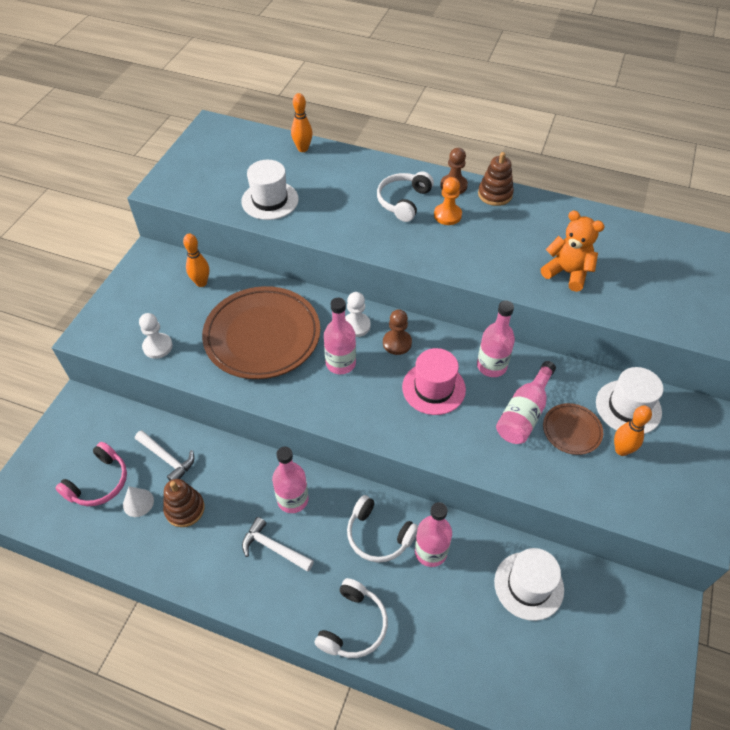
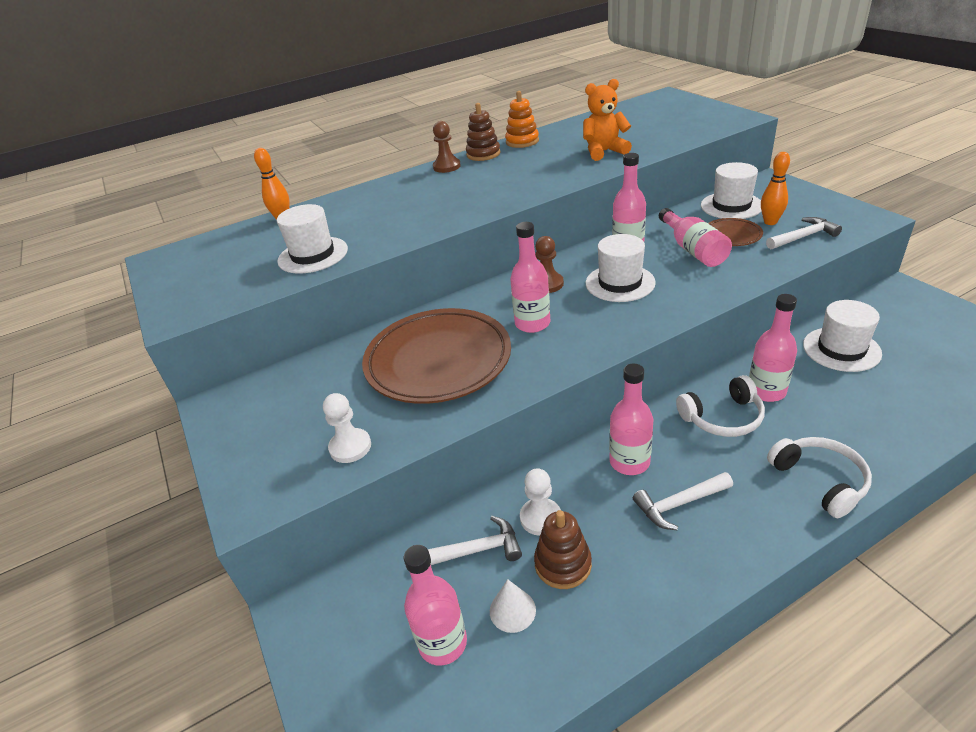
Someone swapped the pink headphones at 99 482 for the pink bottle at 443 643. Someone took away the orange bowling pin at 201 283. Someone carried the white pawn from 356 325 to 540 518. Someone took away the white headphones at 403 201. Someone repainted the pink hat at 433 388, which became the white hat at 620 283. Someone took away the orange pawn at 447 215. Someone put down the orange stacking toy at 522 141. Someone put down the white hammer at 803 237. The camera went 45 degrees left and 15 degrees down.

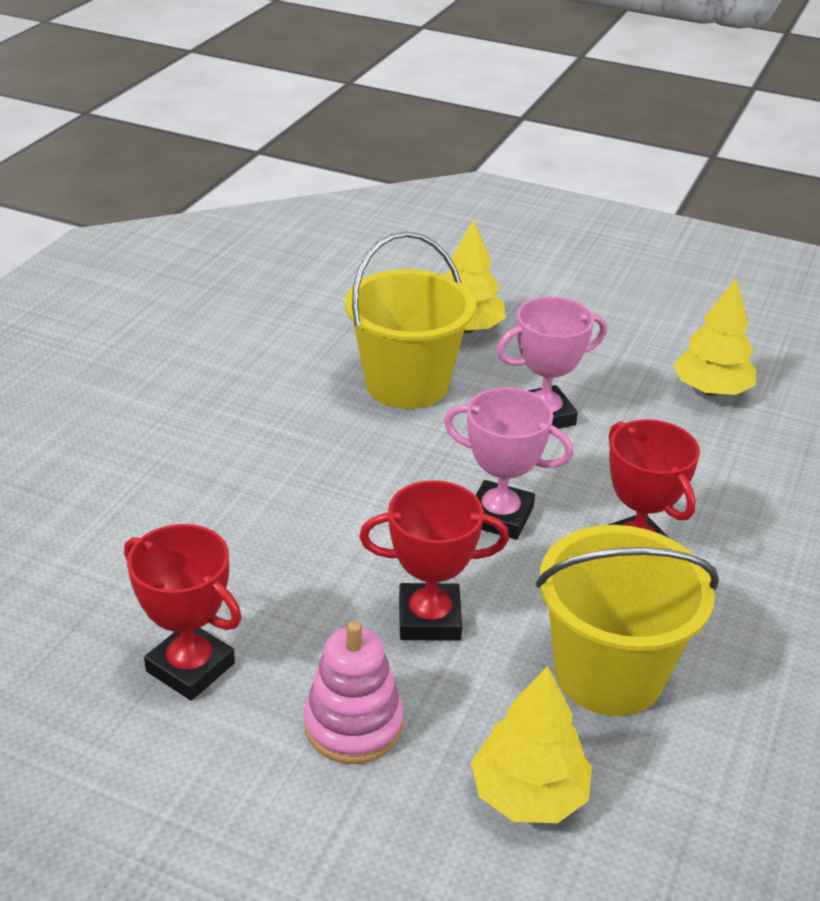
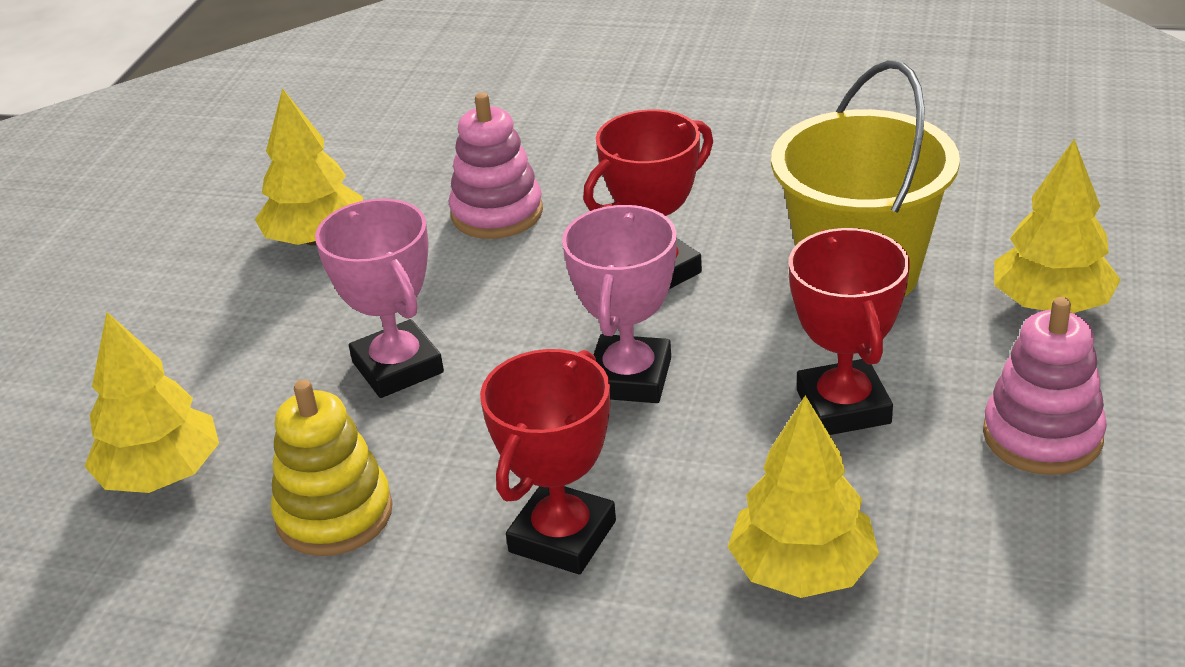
Someone carried the red trophy from 190 667 to 562 536. Someone swapped the yellow bucket at 407 384 for the yellow stacking toy at 334 514. Someone put down the pink stacking toy at 497 213. Someone put down the yellow tree at 802 570. The camera went 95 degrees left and 0 degrees up.

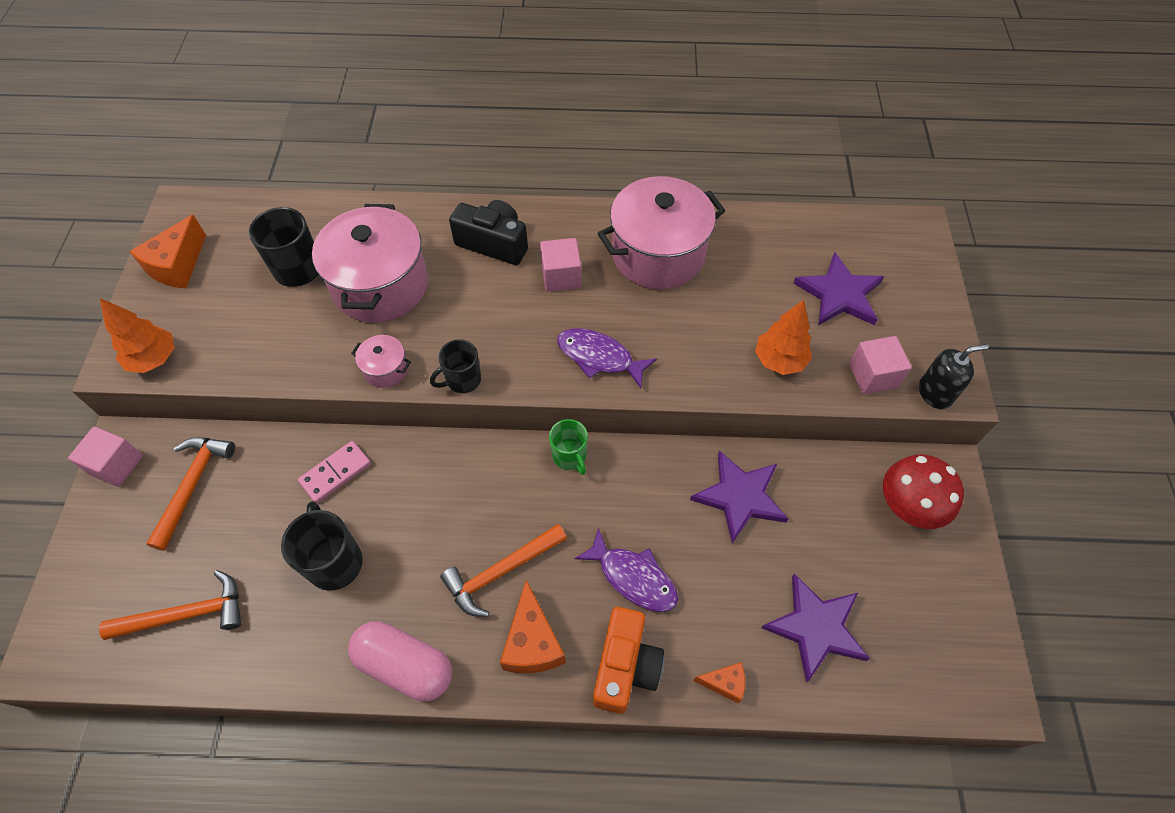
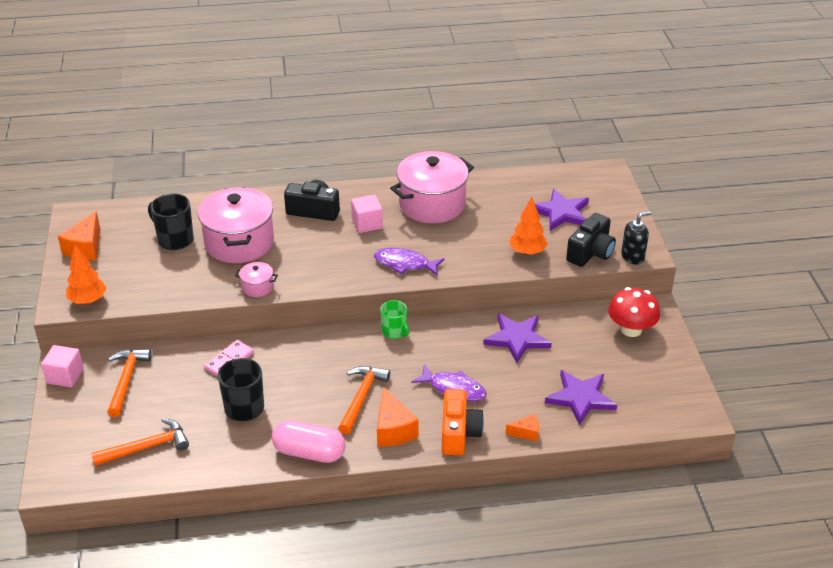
Someone took away the black mug at 462 380. Someone rotated the orange hammer at 500 572 by 150 degrees clockwise. Someone swapped the pink cube at 873 375 for the black camera at 590 252. The camera went 10 degrees left and 20 degrees down.

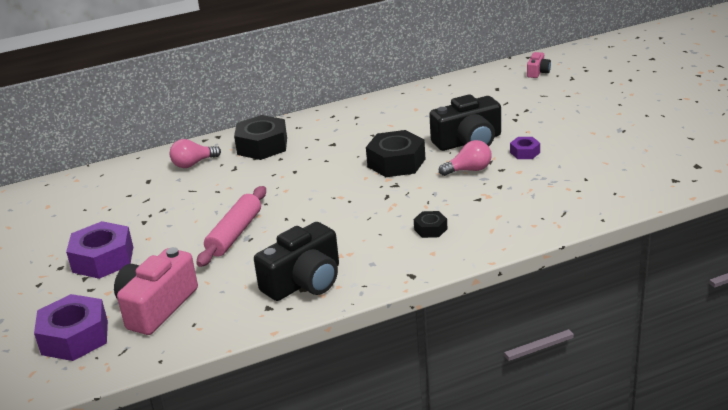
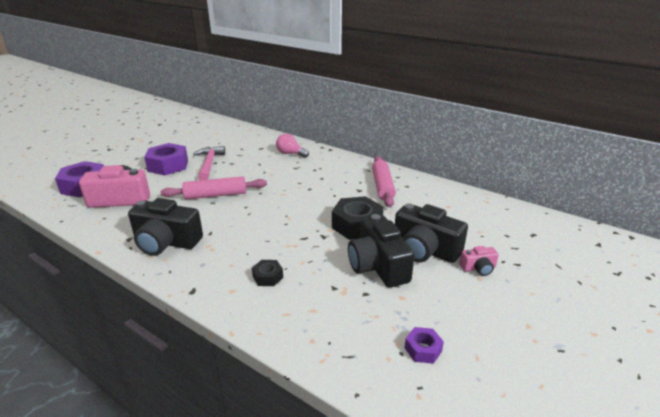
Someone took away the black nut at 262 146. Someone swapped the pink light bulb at 469 170 for the black camera at 378 266. Someone carried the purple nut from 525 152 to 423 349. Someone carried the pink camera from 538 72 to 478 268. Someone put down the pink hammer at 209 164. Someone put down the pink rolling pin at 382 186. The camera went 55 degrees right and 0 degrees up.

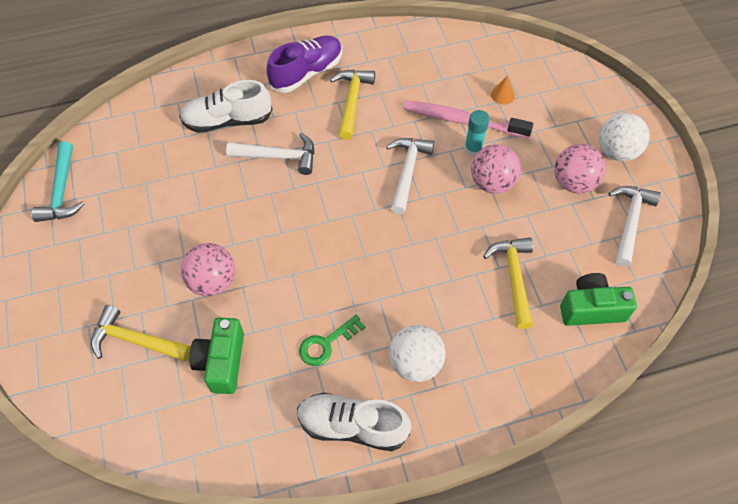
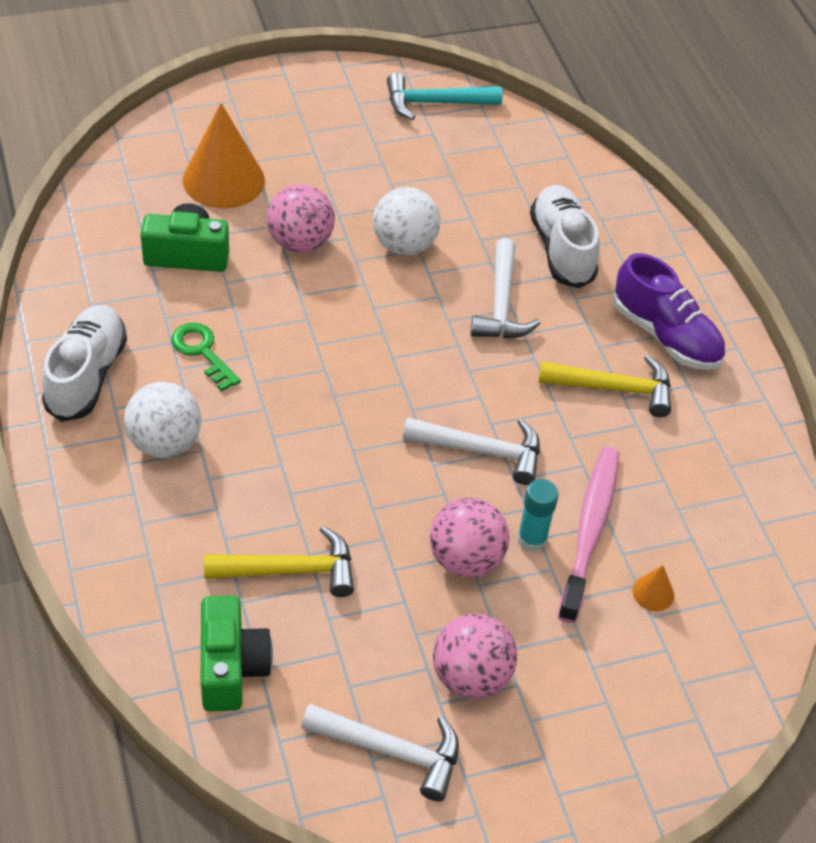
Someone swapped the yellow hammer at 136 340 for the orange cone at 223 180. Someone carried the white ball from 616 151 to 404 245. The camera went 85 degrees right and 10 degrees down.

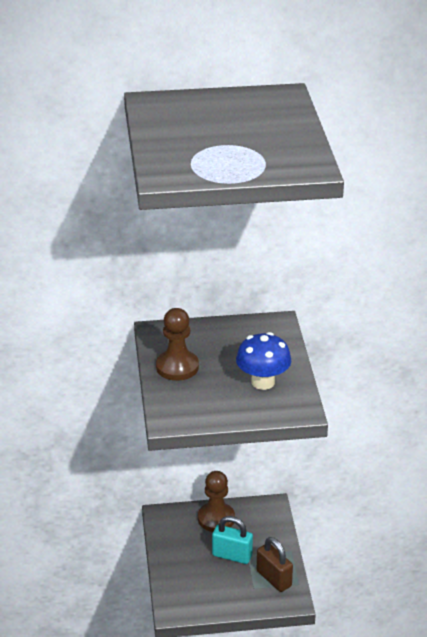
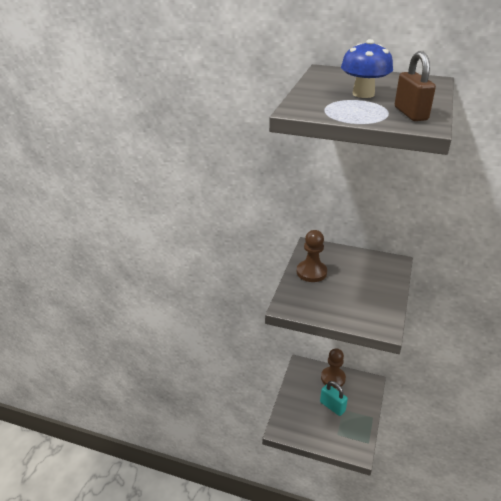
Someone carried the blue mushroom from 263 382 to 363 94. Someone carried the brown padlock from 274 578 to 410 114. The camera went 25 degrees right and 0 degrees up.

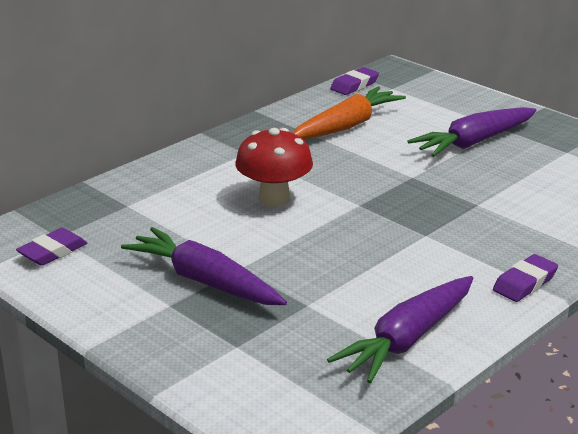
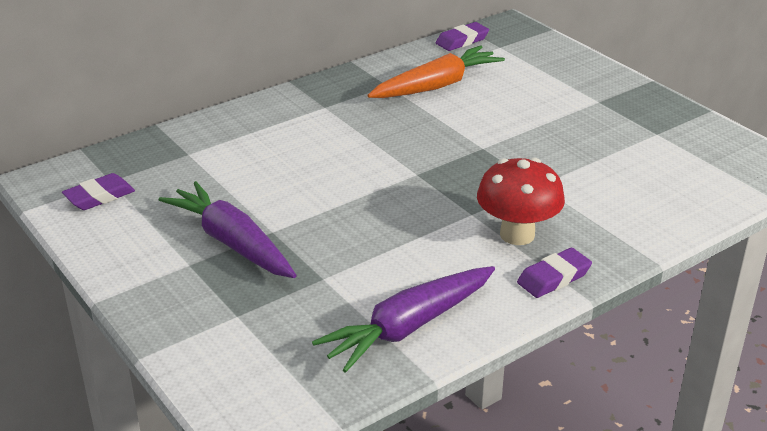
Someone carried the red mushroom from 274 199 to 517 235. Someone took away the purple carrot at 474 142. The camera went 10 degrees right and 5 degrees up.

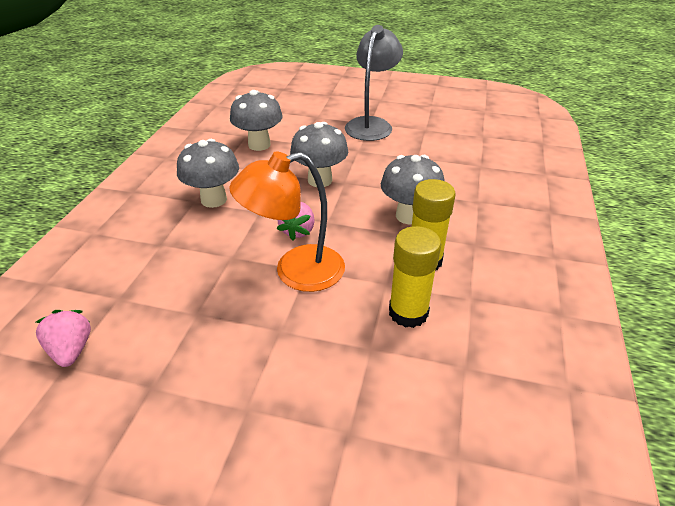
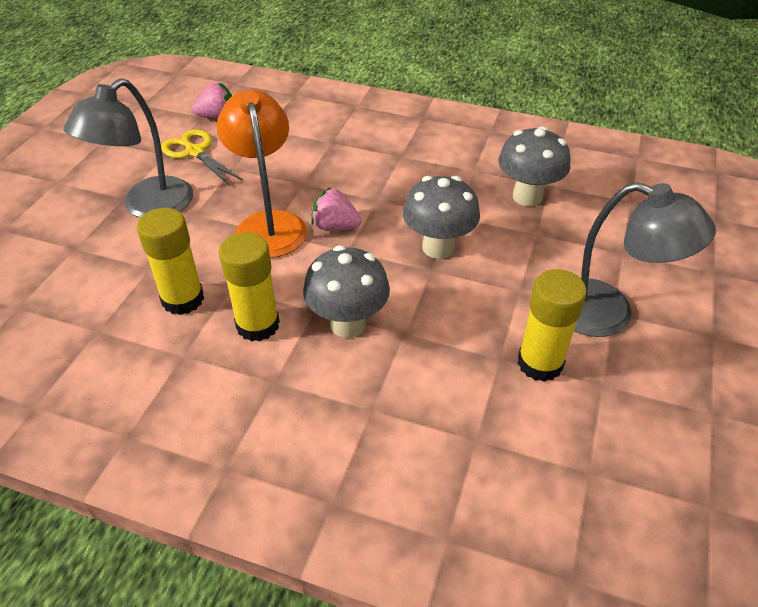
Someone took away the grey mushroom at 214 200. Someone put down the grey lamp at 147 206. Someone put down the yellow scissors at 195 152. Someone put down the yellow glue stick at 540 363. The camera went 95 degrees right and 5 degrees up.

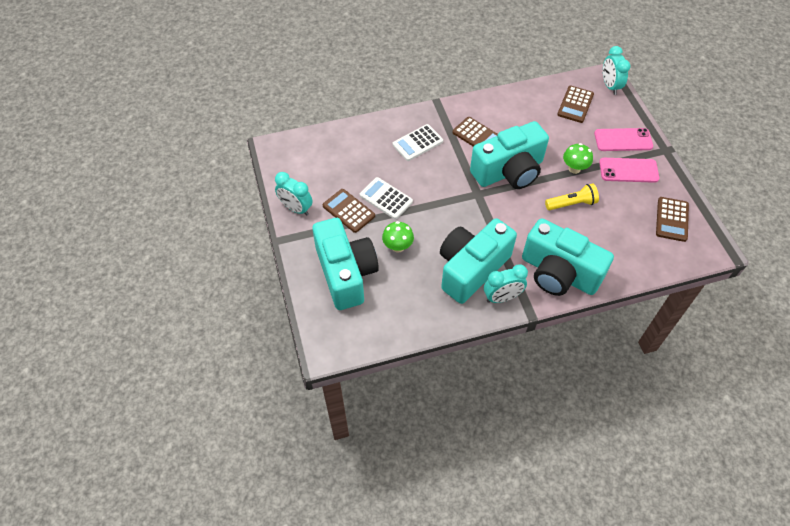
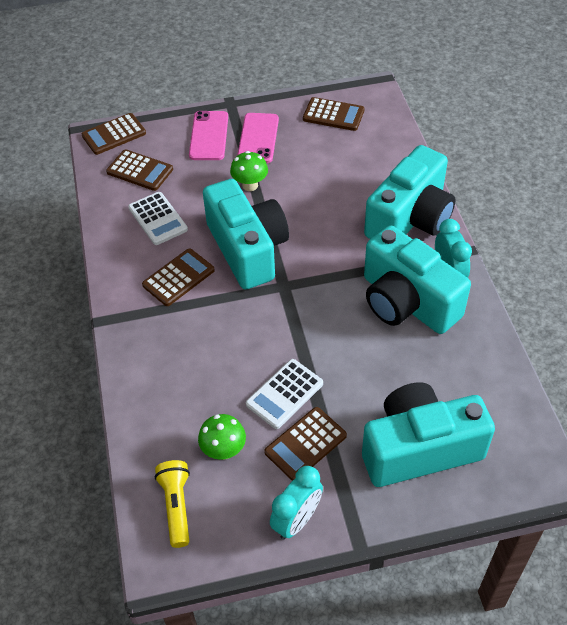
Someone carried the green mushroom from 398 247 to 224 450. Someone carried the white calculator from 417 143 to 158 219. Someone carried the yellow flashlight from 572 204 to 176 506. Someone swapped the turquoise clock at 610 86 for the brown calculator at 114 134. The camera went 85 degrees left and 5 degrees down.

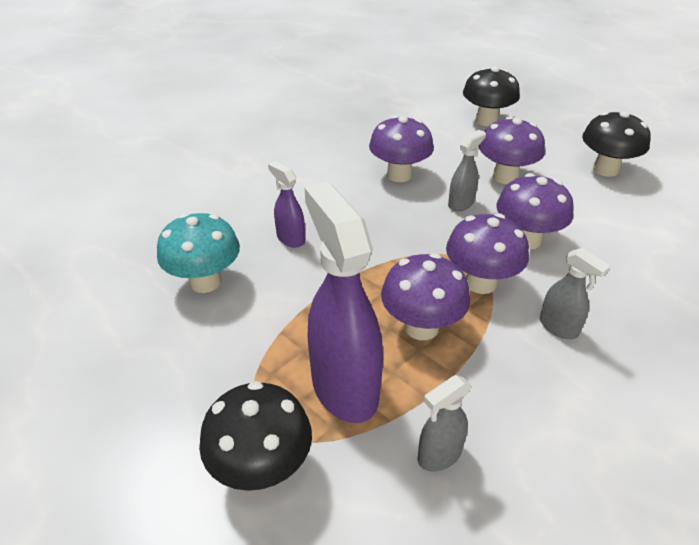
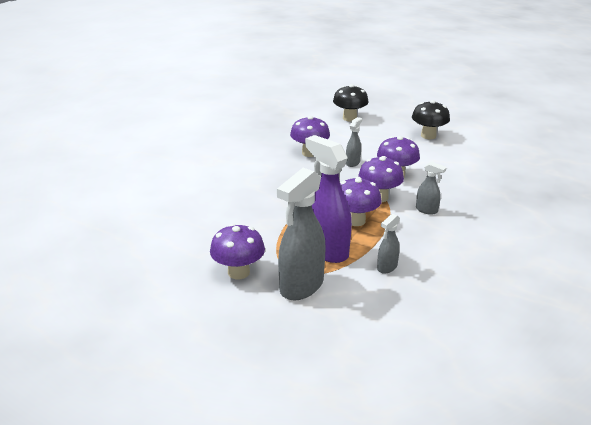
Someone took away the turquoise mushroom at 205 281. Someone swapped the black mushroom at 262 467 for the grey spray bottle at 301 286. Someone took away the purple spray bottle at 290 238. Someone carried the purple mushroom from 505 177 to 238 272. The camera went 15 degrees left and 10 degrees down.

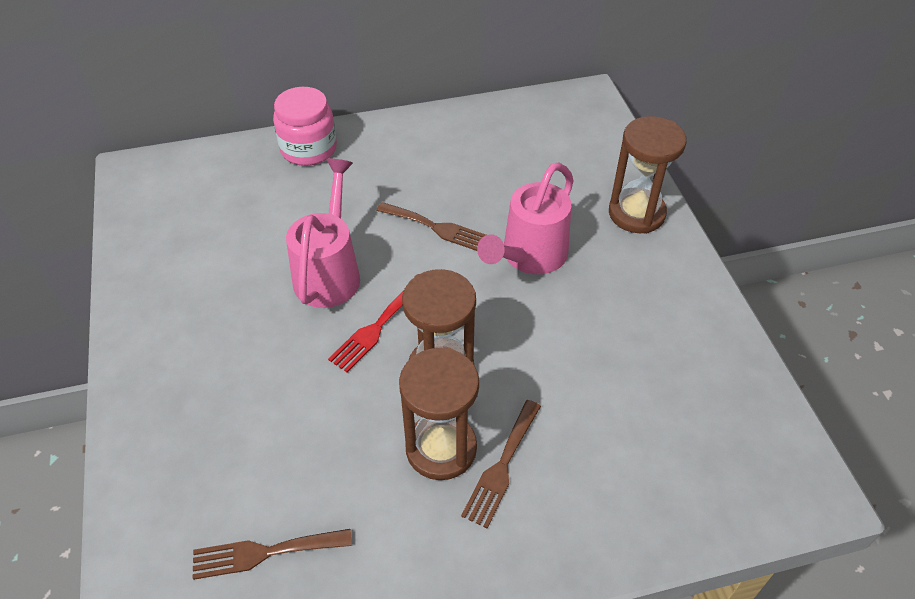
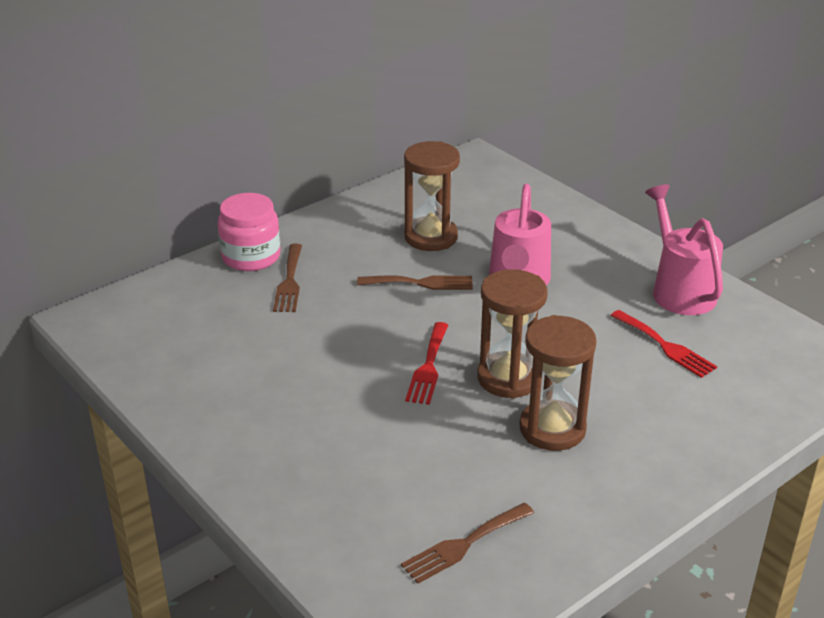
Someone carried the pink watering can from 329 272 to 679 290. Someone carried the brown fork from 501 467 to 289 282. Someone carried the brown hourglass from 636 213 to 431 237. Someone put down the red fork at 665 346. The camera went 25 degrees left and 15 degrees down.

